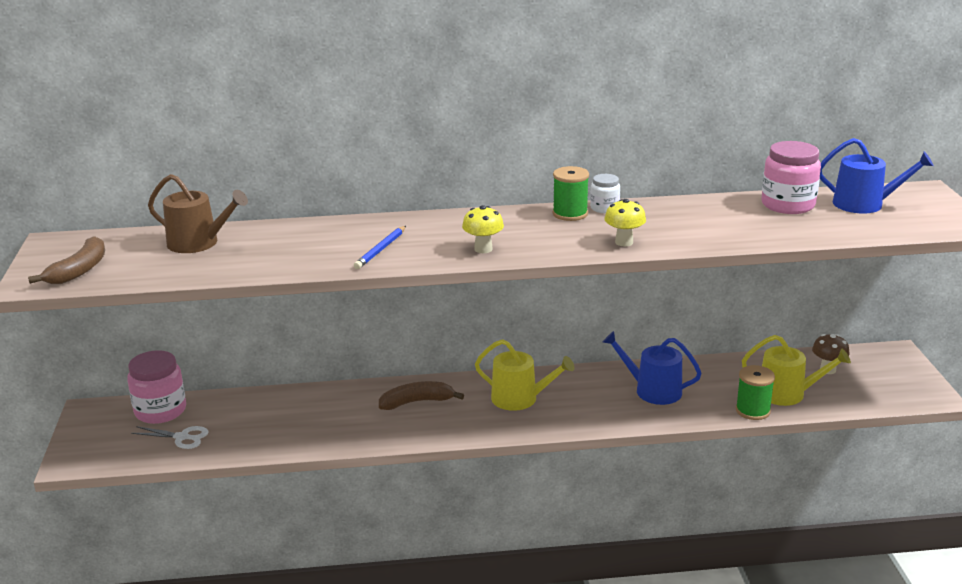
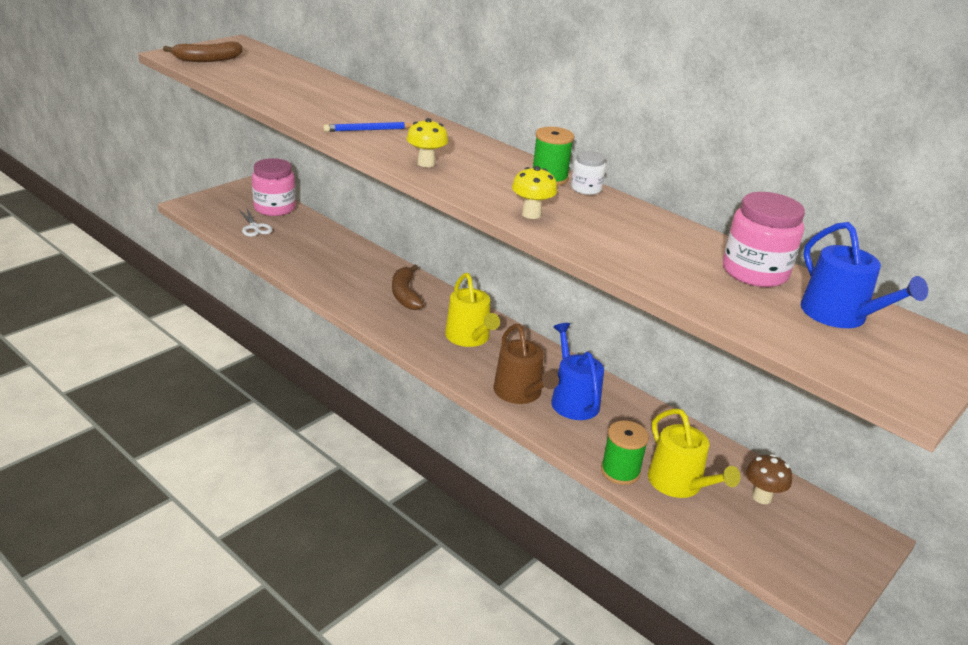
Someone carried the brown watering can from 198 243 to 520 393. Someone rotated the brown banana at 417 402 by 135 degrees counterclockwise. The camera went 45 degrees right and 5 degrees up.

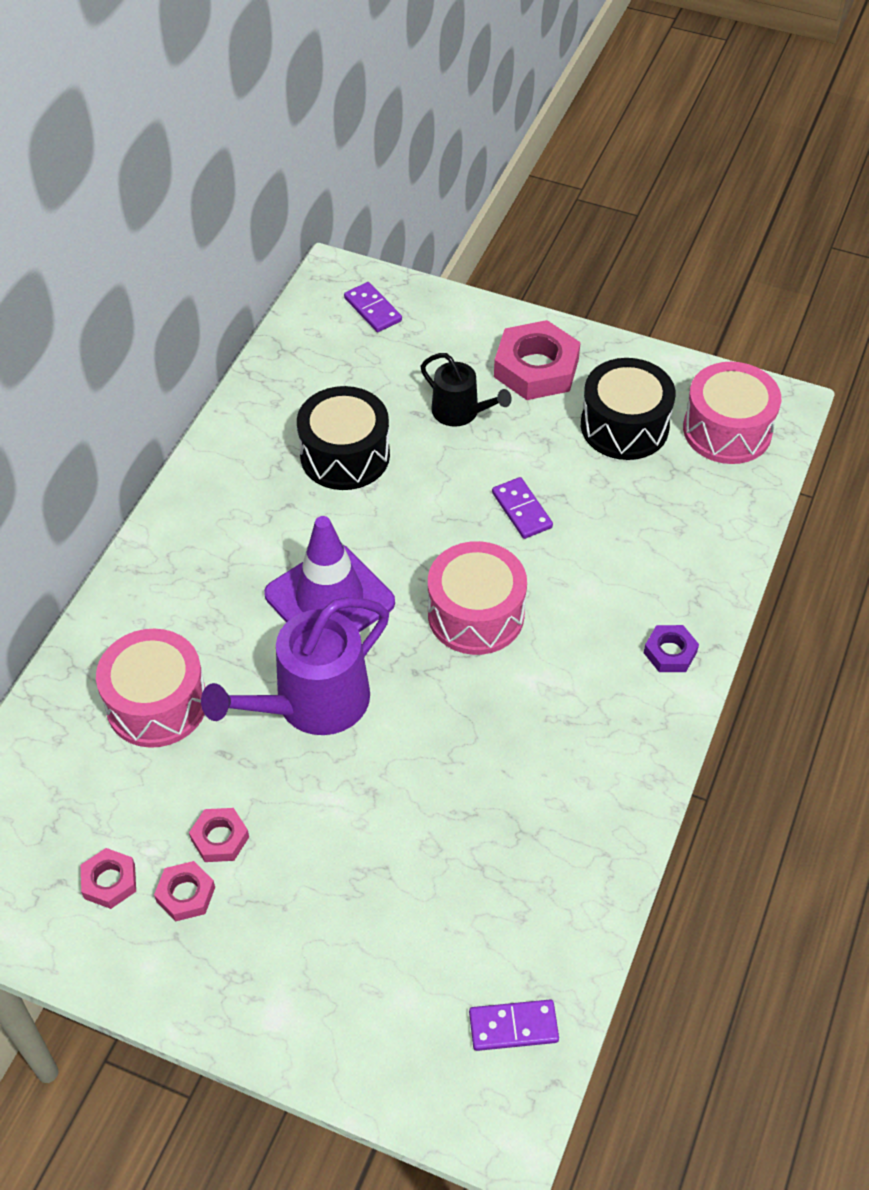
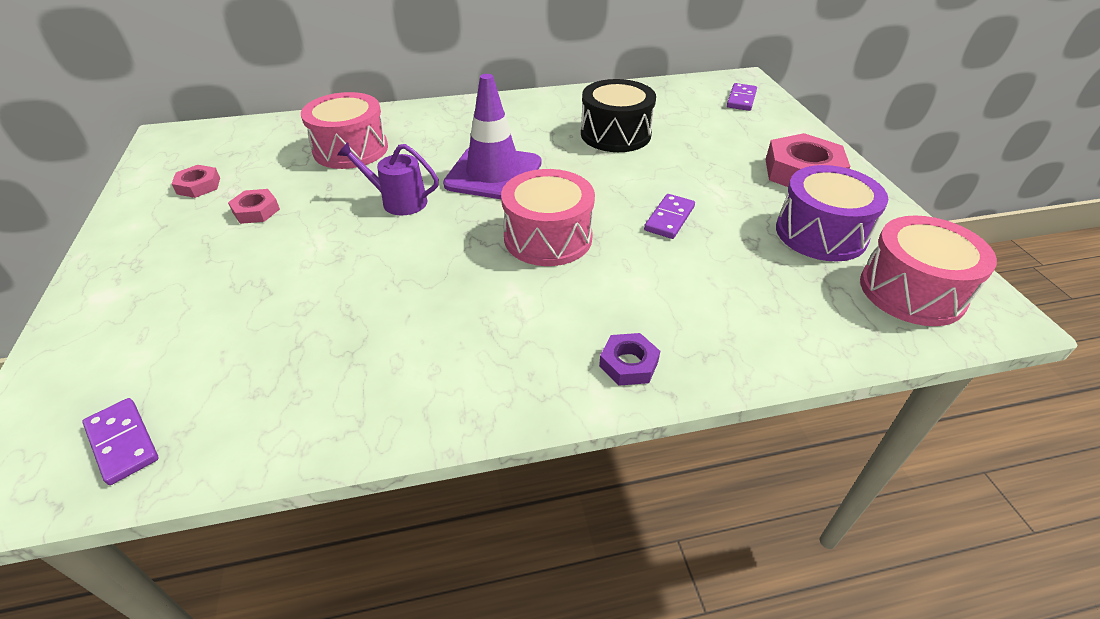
Someone took away the pink nut at 186 894. Someone scaled the purple watering can at 312 703 by 0.58. Someone took away the black watering can at 460 412. Someone repainted the black drum at 624 426, which became the purple drum at 820 233. The camera went 55 degrees right and 10 degrees down.

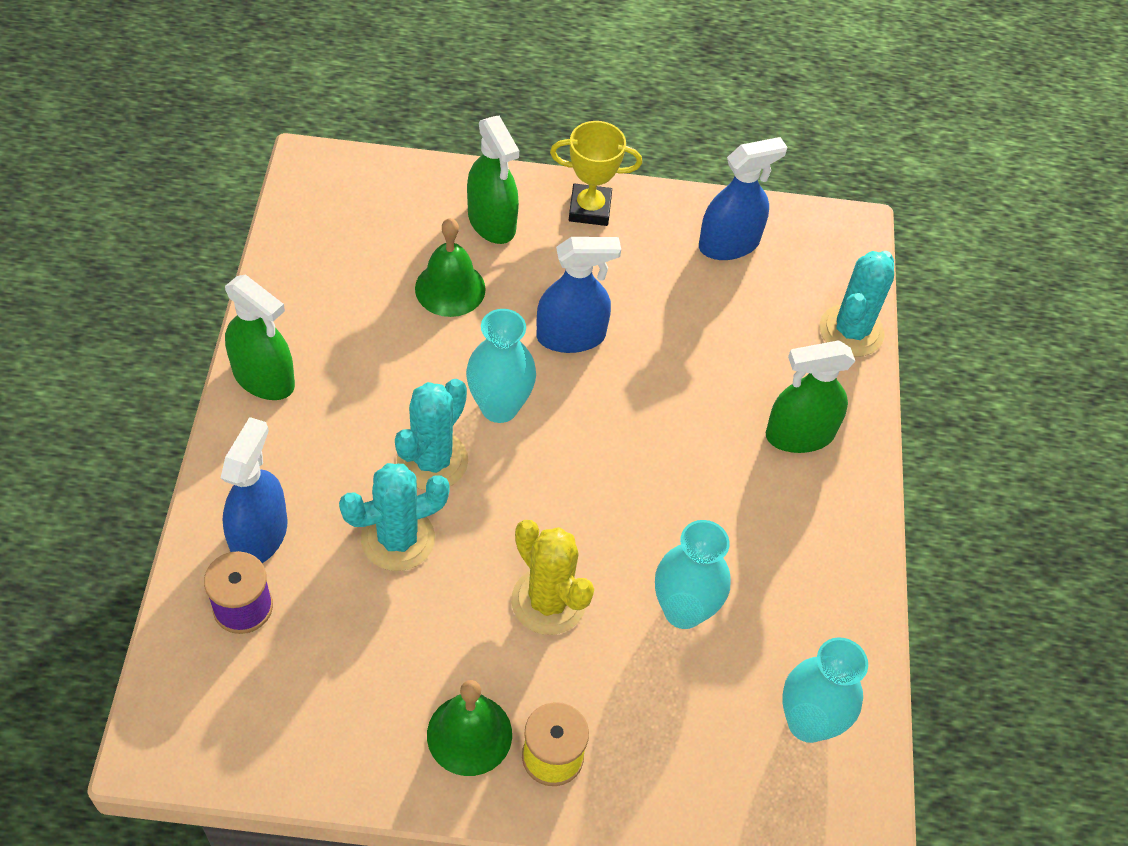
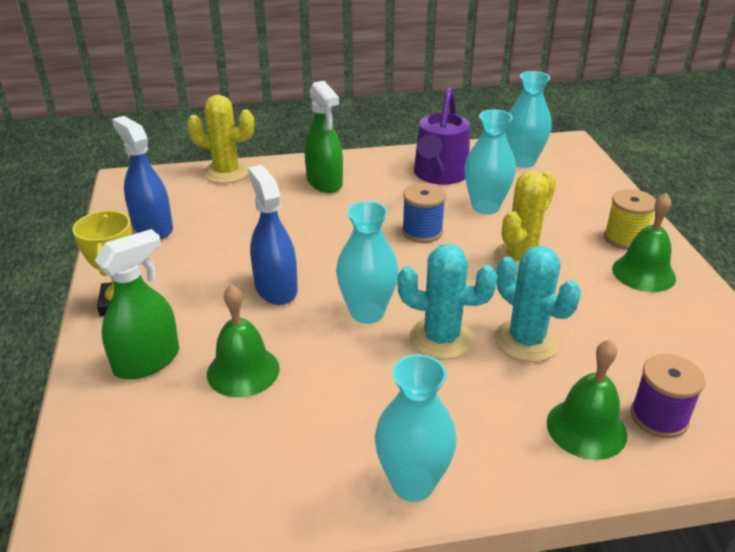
Someone swapped the blue spray bottle at 259 535 for the green bell at 586 428. Someone swapped the green spray bottle at 264 378 for the turquoise vase at 412 483. Someone repainted the turquoise cactus at 851 331, which became the yellow cactus at 226 172. Someone put down the blue spool at 422 231. Someone put down the purple watering can at 439 175. The camera went 100 degrees left and 20 degrees down.

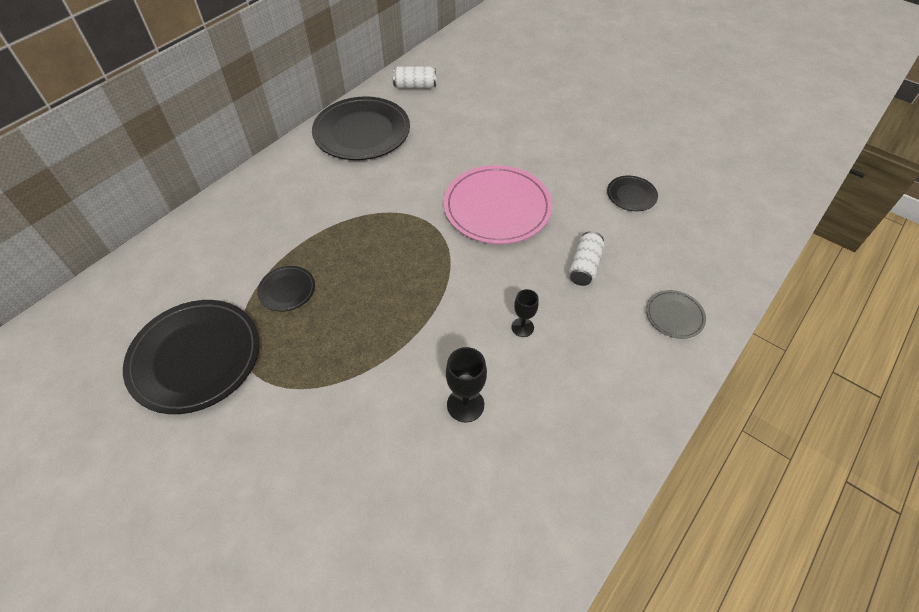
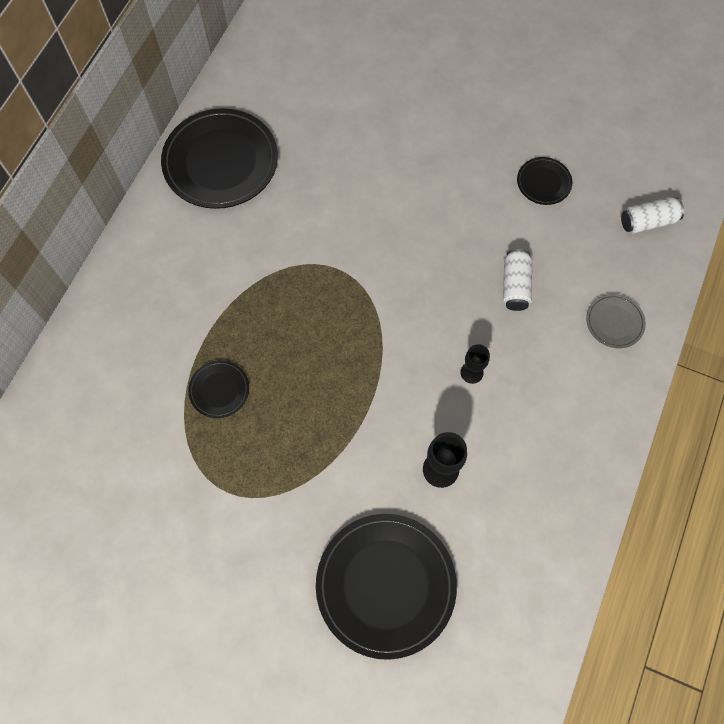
Someone carried the black plate from 195 358 to 385 585. Someone carried the white can from 415 86 to 647 221. Someone took away the pink plate at 497 208. The camera went 15 degrees left and 15 degrees up.

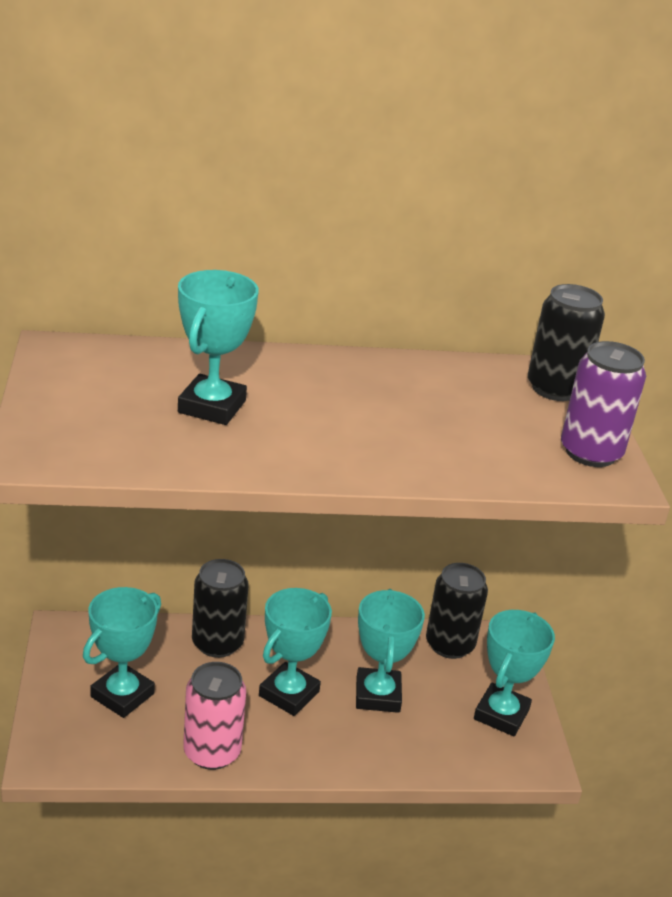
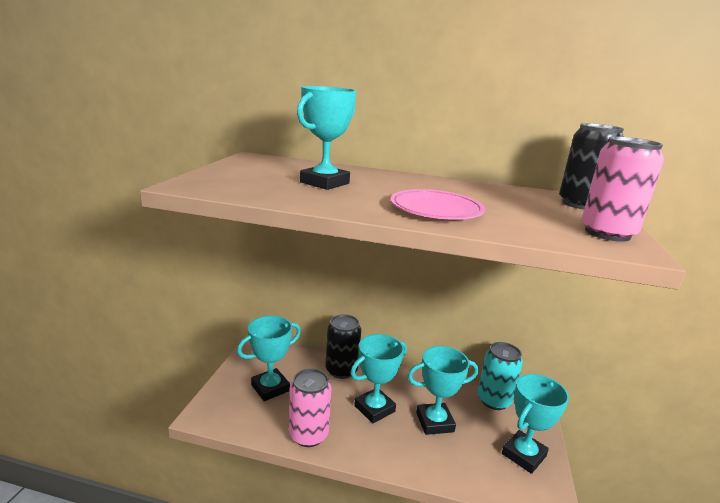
Someone rotated the turquoise trophy at 377 695 by 60 degrees clockwise. Someone repainted the black can at 449 644, which became the turquoise can at 494 400. Someone repainted the purple can at 590 452, which became the pink can at 607 233. Someone put down the pink plate at 436 209. The camera went 20 degrees right and 10 degrees down.

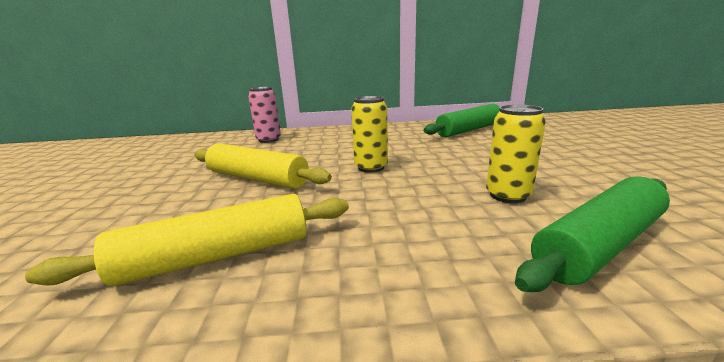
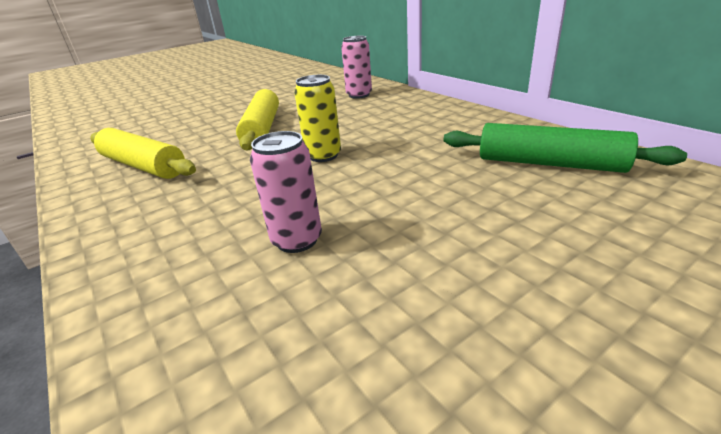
Someone repainted the yellow can at 507 195, which became the pink can at 297 240. Someone took away the green rolling pin at 598 244. The camera went 60 degrees right and 10 degrees up.

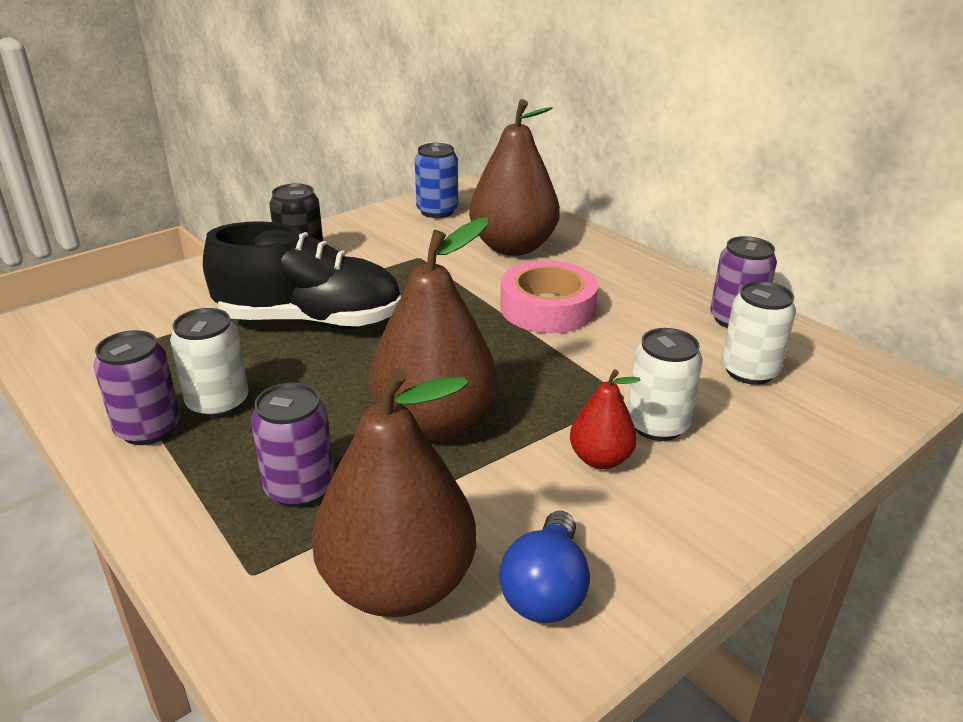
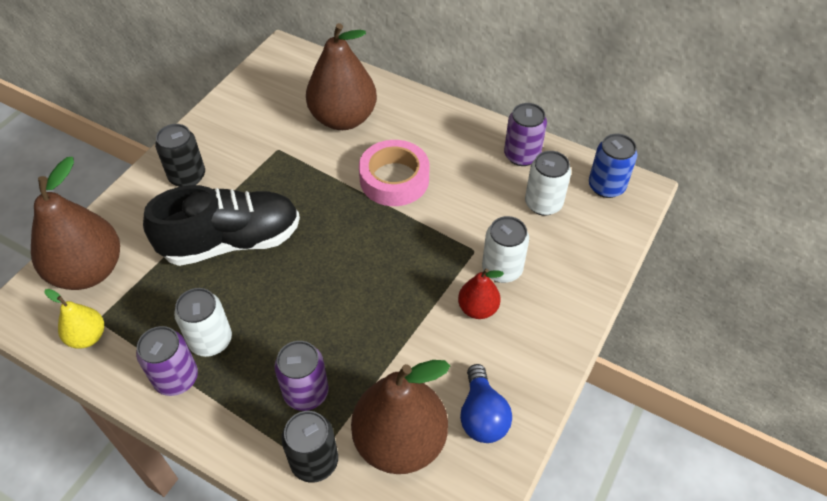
Someone carried the brown pear from 434 422 to 89 271. Someone carried the blue can from 437 211 to 606 186. Someone put down the yellow pear at 88 337. Someone put down the black can at 314 461. The camera went 20 degrees left and 20 degrees up.

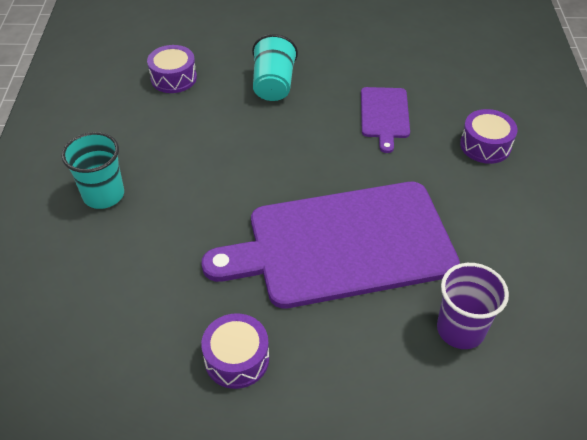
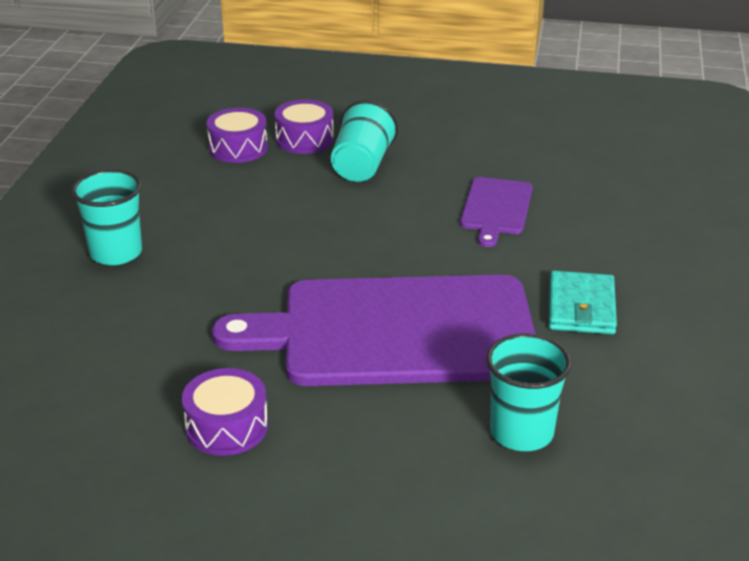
Someone repainted the purple cup at 460 329, which became the turquoise cup at 521 432. Someone carried the purple drum from 485 145 to 304 139. Someone put down the turquoise wallet at 581 307. The camera went 10 degrees right and 15 degrees down.

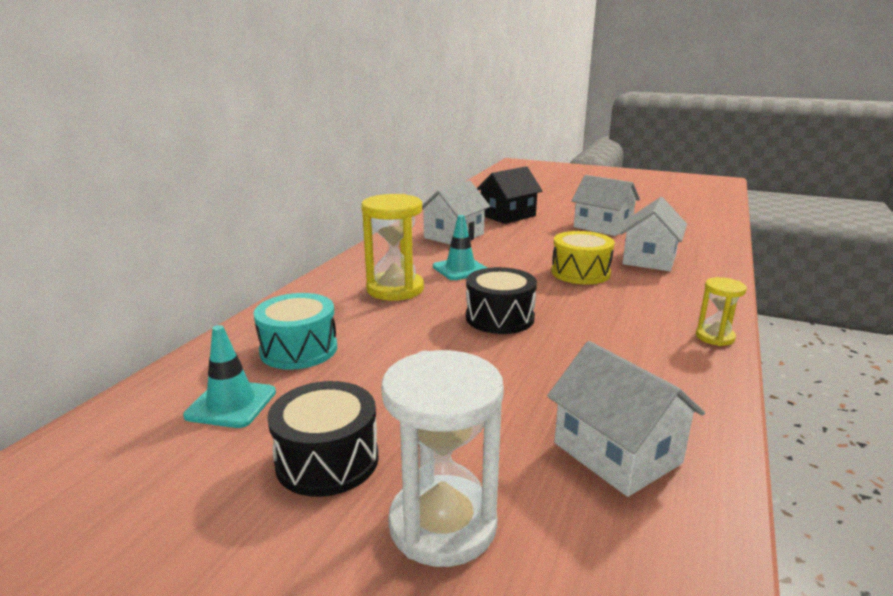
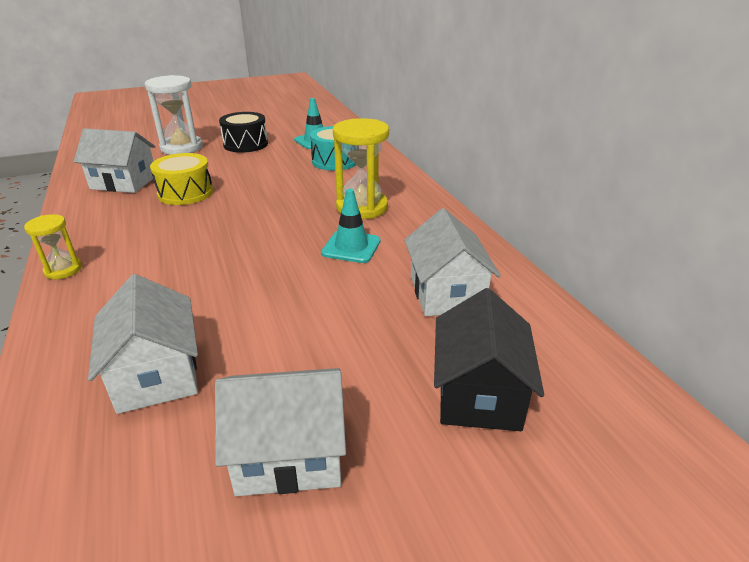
Someone took away the black drum at 499 318. Someone carried the yellow drum from 580 273 to 185 193. The camera went 135 degrees right and 10 degrees up.

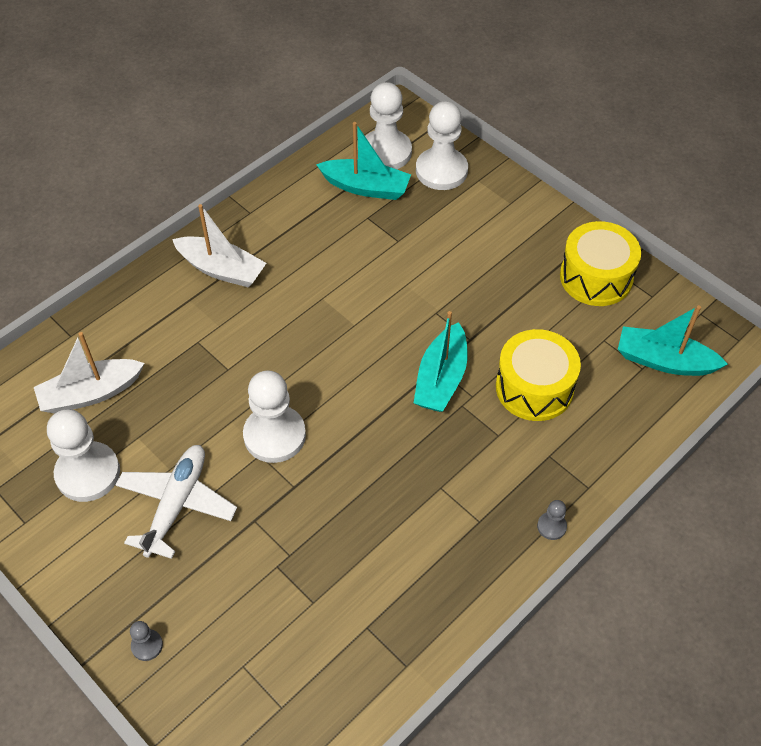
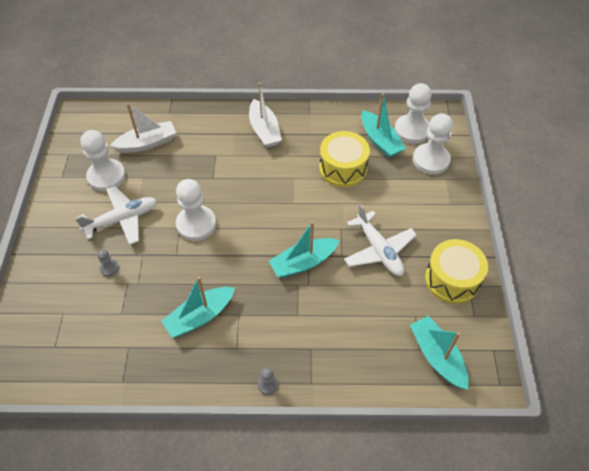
Someone rotated the white boat at 91 393 by 135 degrees clockwise. Someone carried the grey pawn from 147 645 to 109 268. Someone carried the yellow drum from 534 388 to 343 168. Someone put down the turquoise boat at 200 316. Someone put down the white plane at 379 250. The camera went 45 degrees right and 0 degrees up.

